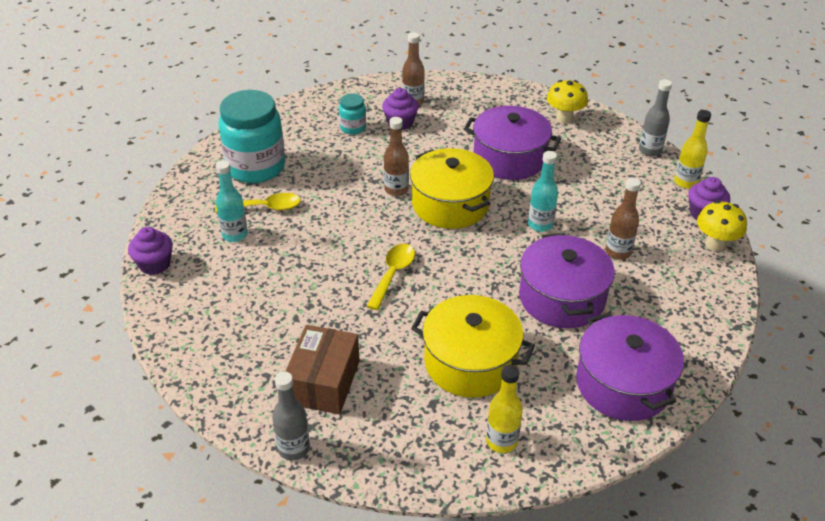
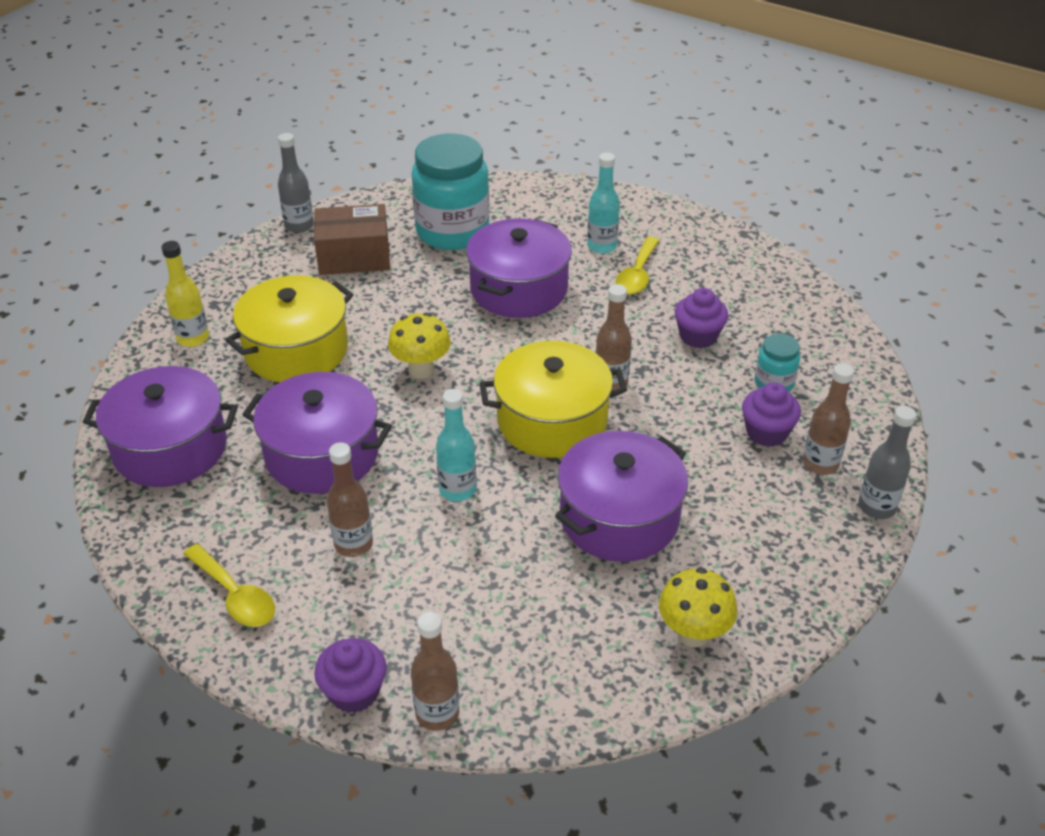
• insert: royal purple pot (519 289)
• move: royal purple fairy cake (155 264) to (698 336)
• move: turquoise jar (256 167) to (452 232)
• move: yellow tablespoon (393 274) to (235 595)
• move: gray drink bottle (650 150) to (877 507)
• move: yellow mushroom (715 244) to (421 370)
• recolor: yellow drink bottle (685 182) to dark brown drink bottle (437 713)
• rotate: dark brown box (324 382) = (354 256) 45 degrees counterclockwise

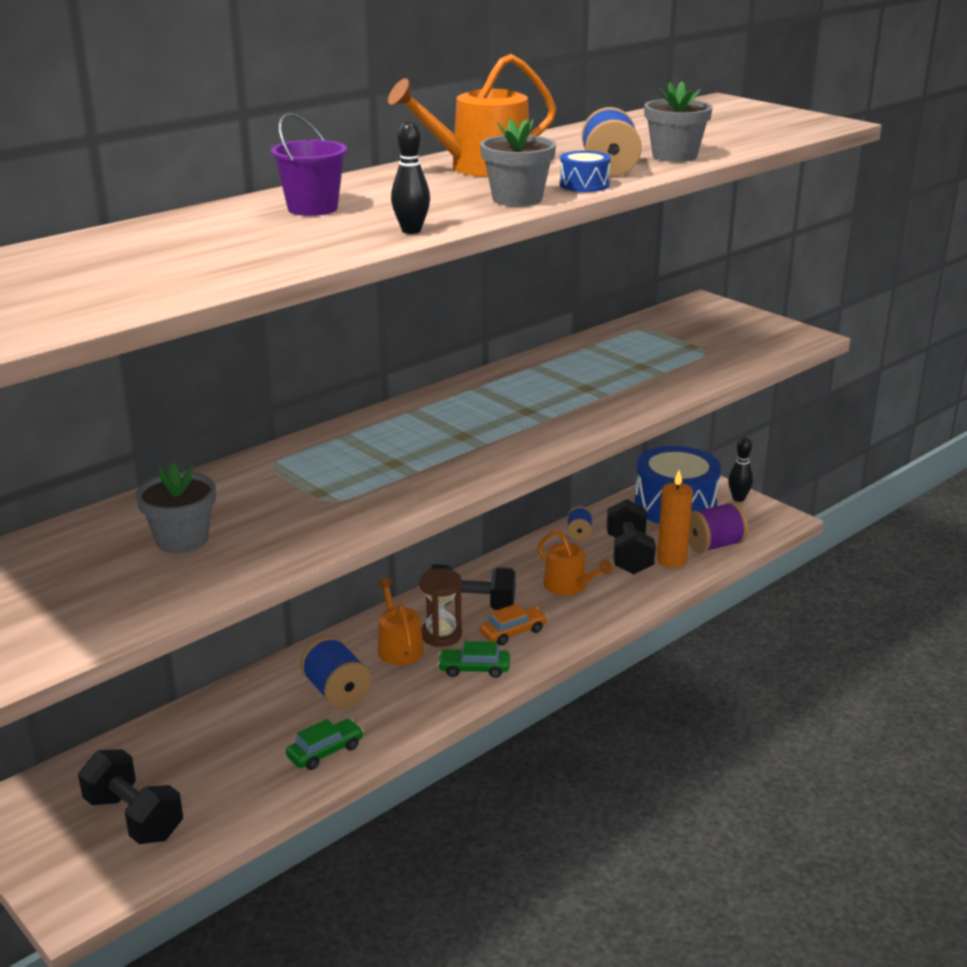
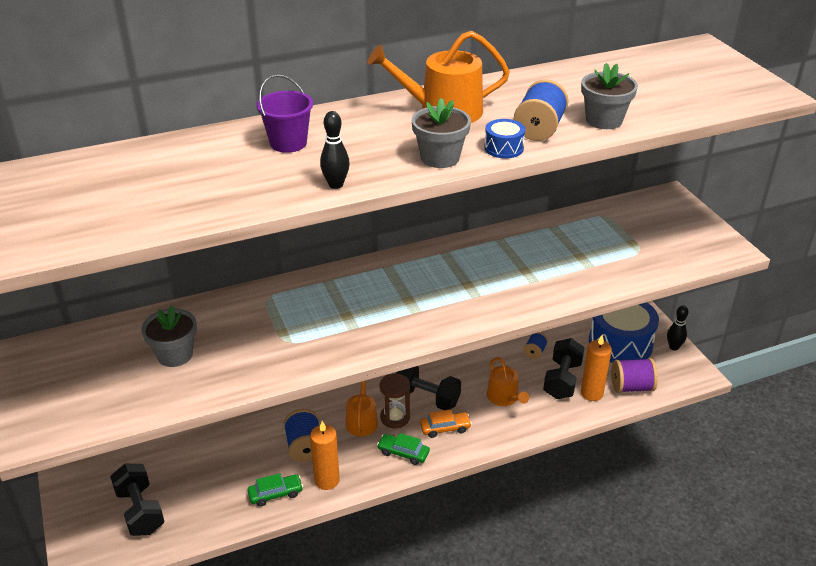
• insert: bright orange wax candle (327 480)

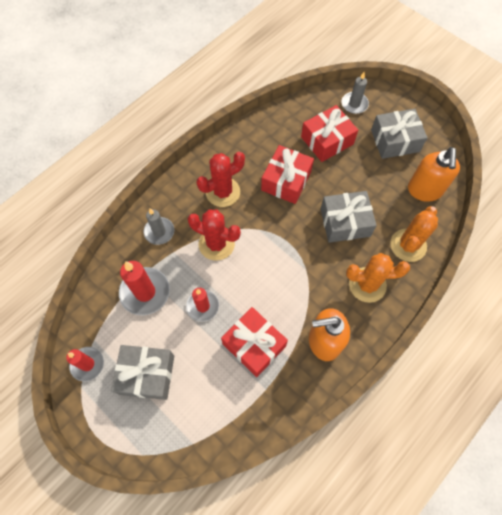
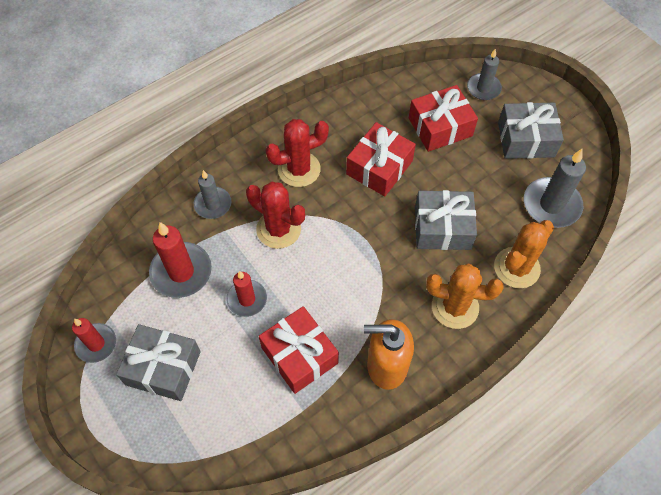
• replace: bright orange soap dispenser (424 190) to gray wax candle (551 205)

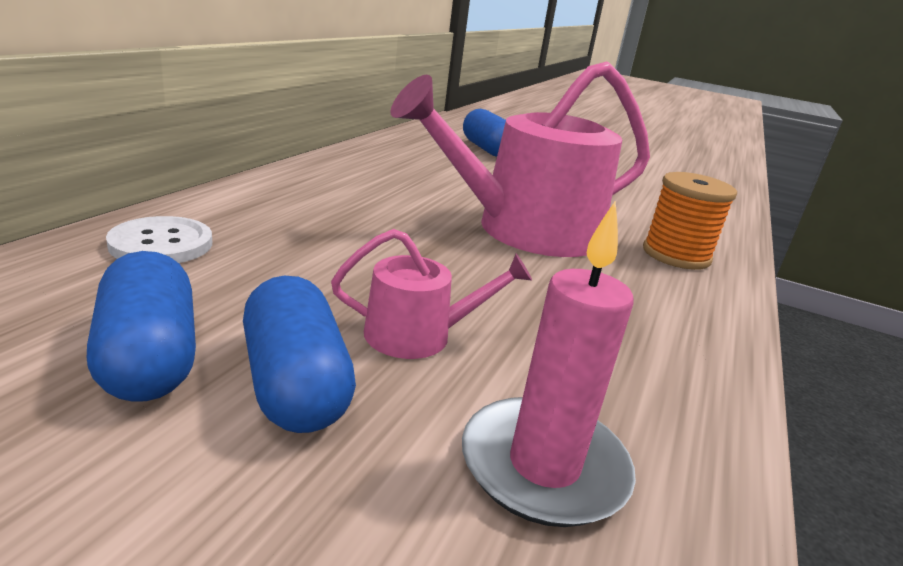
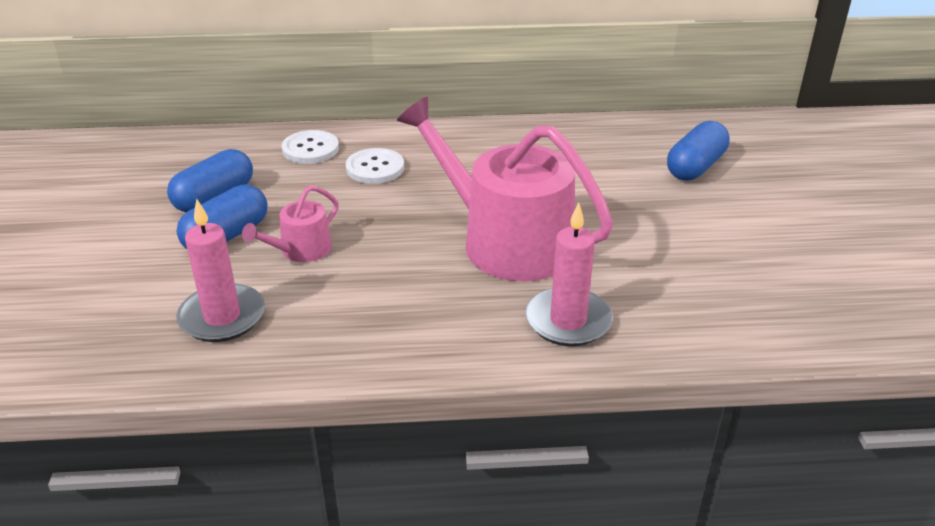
• insert: white shirt button (375 168)
• replace: bright orange bobbin (676 255) to rosy wax candle (568 321)
• rotate: rosy watering pot (418 335) = (301 250) 75 degrees clockwise

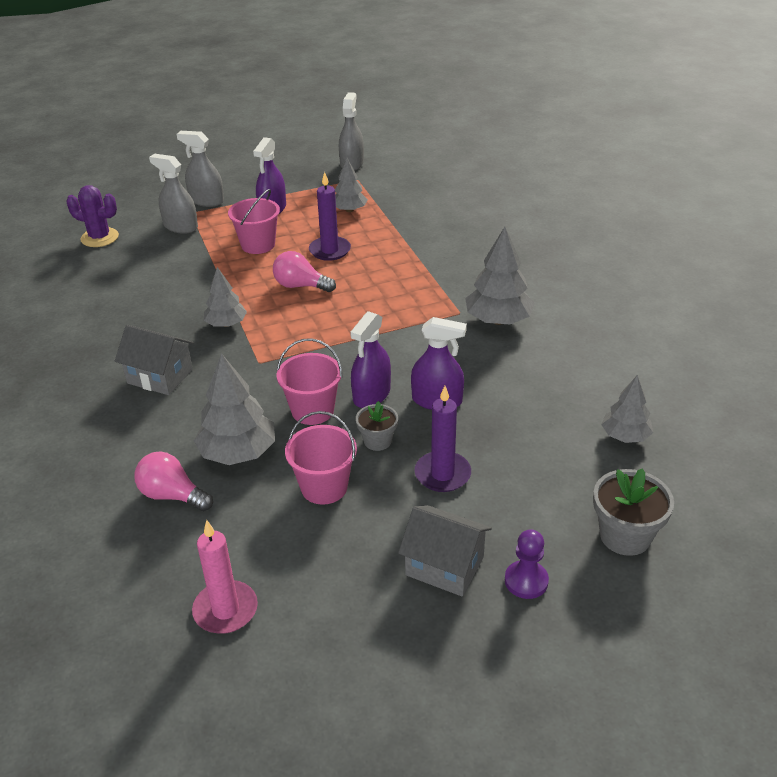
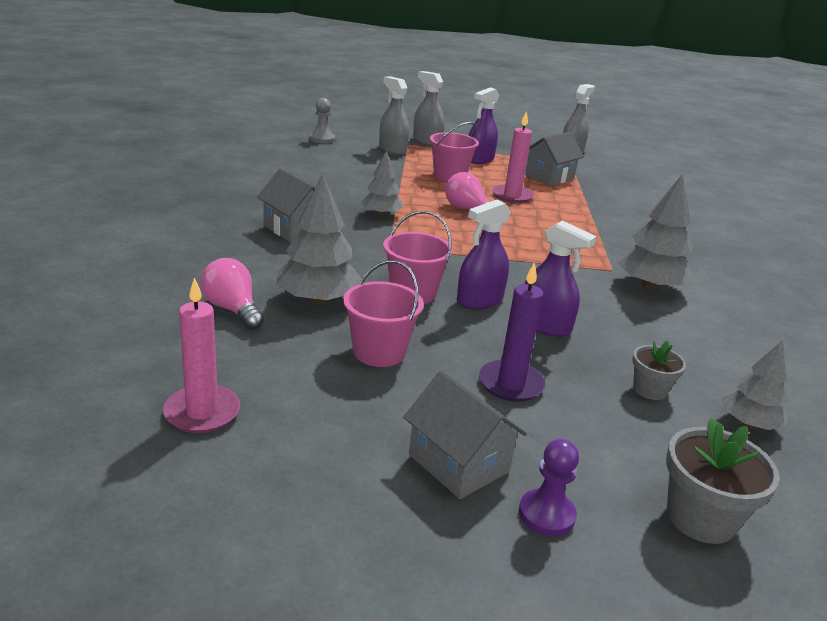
• move: gray plant pot (377 441) to (650 389)
• replace: royal purple cactus (99 237) to gray chess pawn (322 139)
• replace: gray toy tree (349 210) to gray cottage (549 177)
• recolor: royal purple wax candle (330 250) to rosy wax candle (512 196)

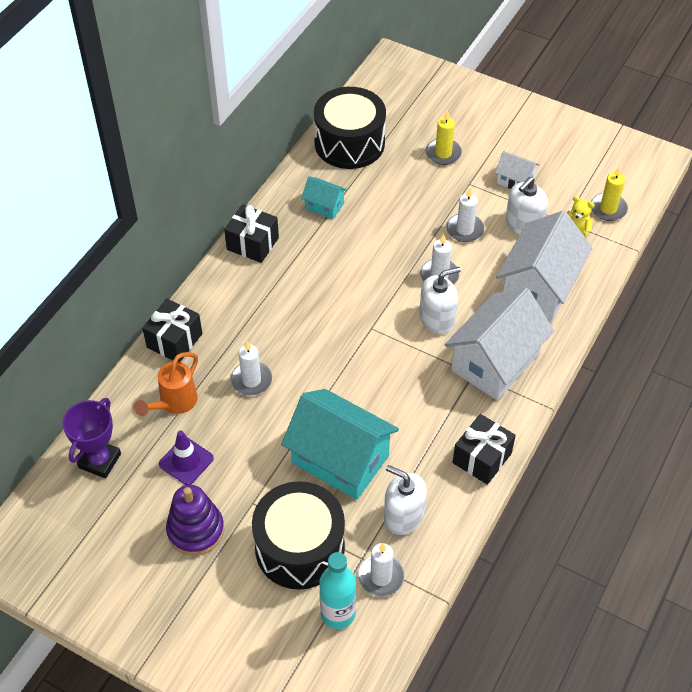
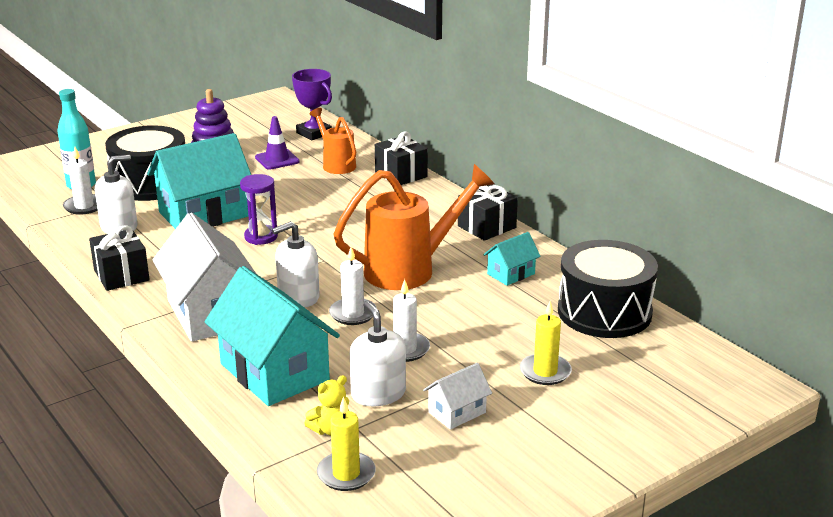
• delete: white wax candle (251 380)
• insert: royal purple hourglass (261 237)
• insert: bright orange watering pot (411 269)
• recolor: white cottage (539 287) to turquoise cottage (274 372)
• rotate: white soap dispenser (437 318) = (298 297) 60 degrees clockwise

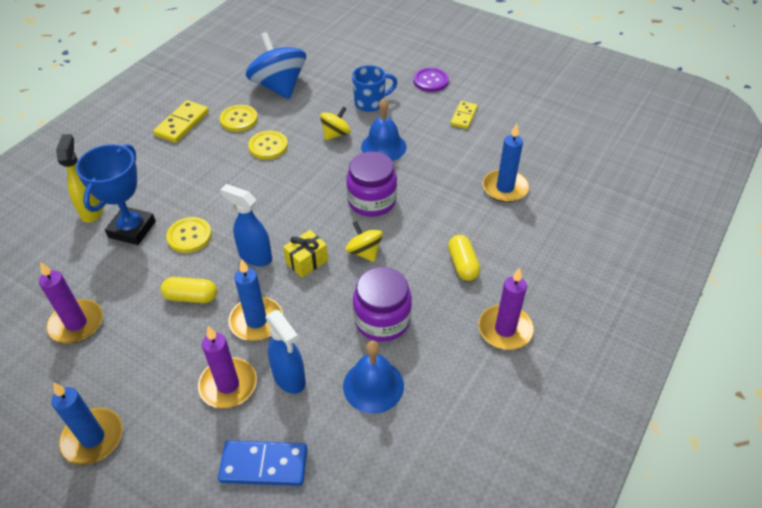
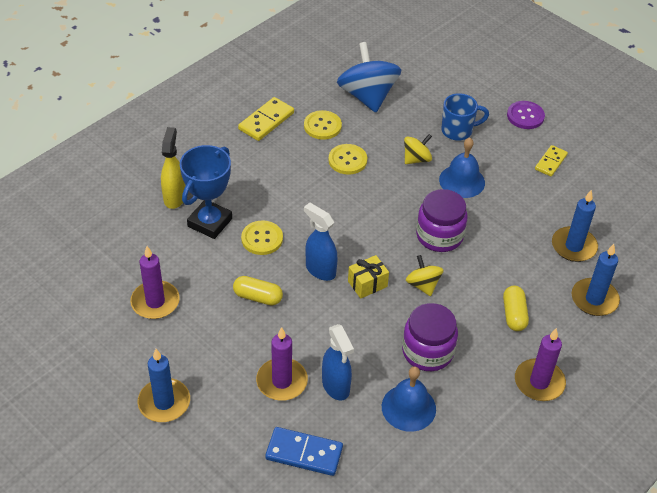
• move: cobalt wax candle (256 321) to (594 299)

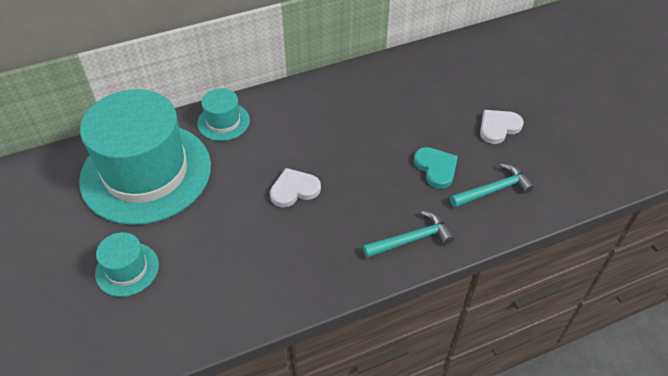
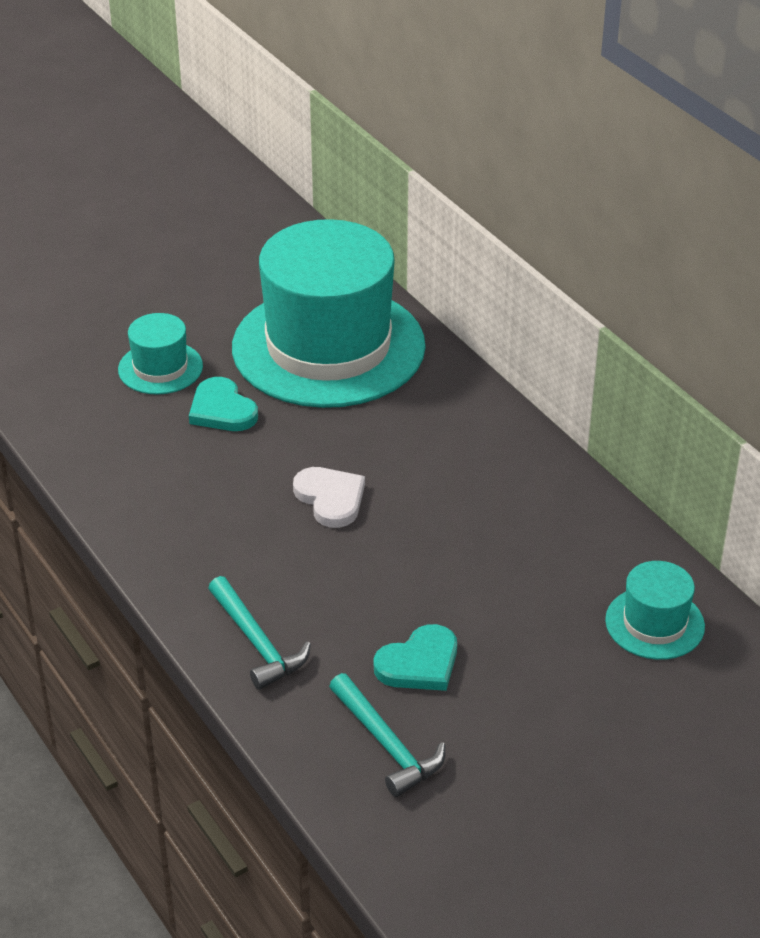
• delete: white heart shape (498 127)
• insert: turquoise heart shape (222 410)
• move: turquoise hat (223 122) to (654 623)

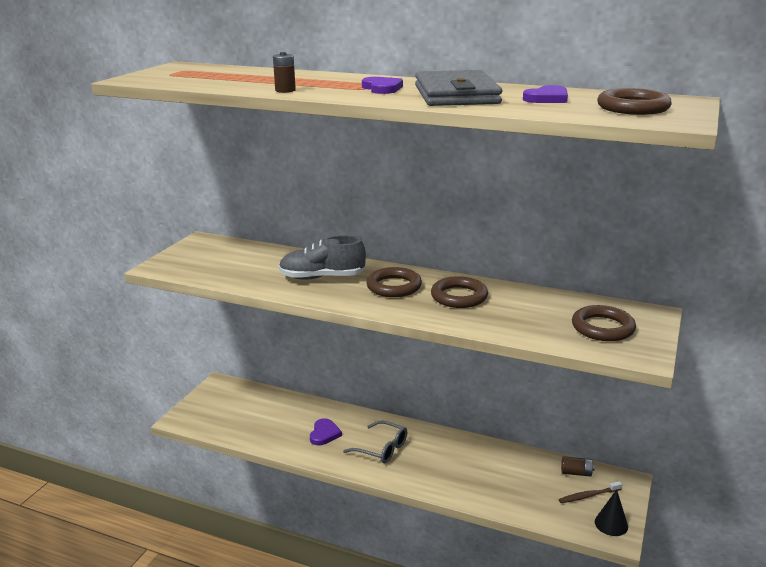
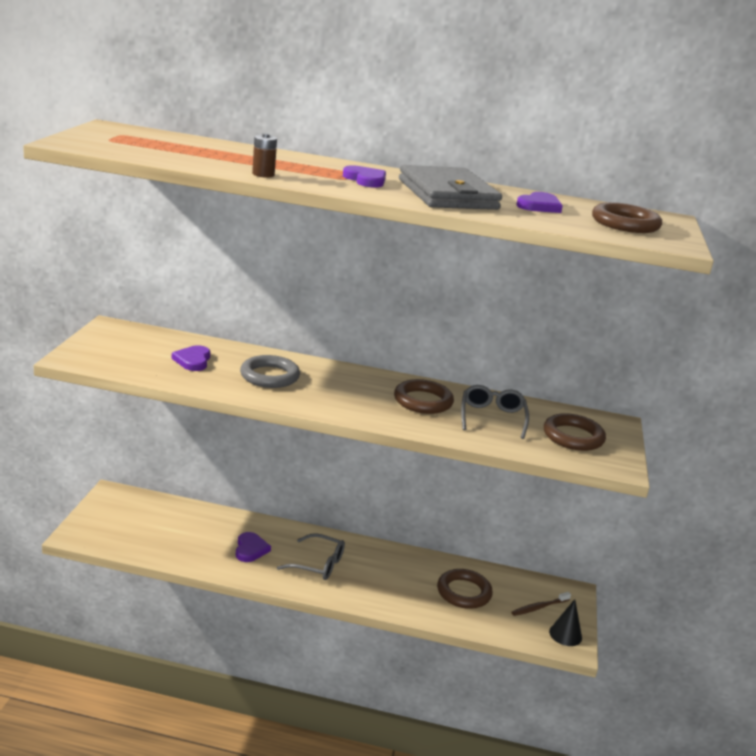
• delete: dark brown battery (576 473)
• insert: royal purple heart shape (193 360)
• insert: gray eyeglasses (492 417)
• move: dark brown ring (394 286) to (464 592)
• replace: gray lace-up shoe (322 277) to gray ring (269 376)

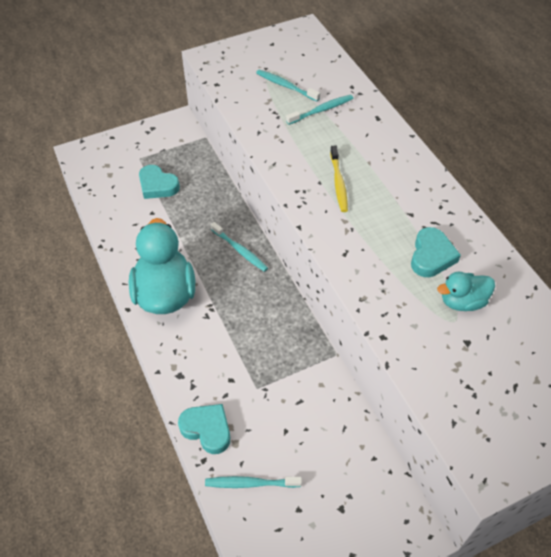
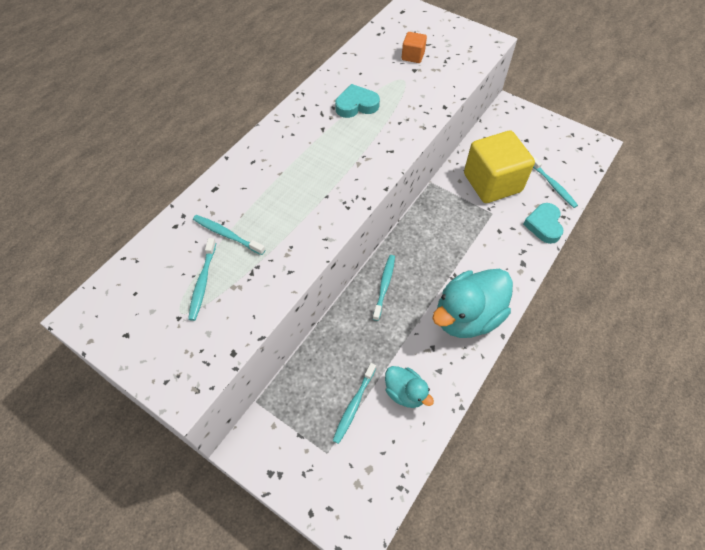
• delete: yellow toothbrush (338 182)
• insert: bright orange block (413 56)
• insert: yellow block (492 183)
• move: turquoise rubber duck (462 301) to (405 392)
• replace: turquoise heart shape (157 185) to turquoise toothbrush (354 405)

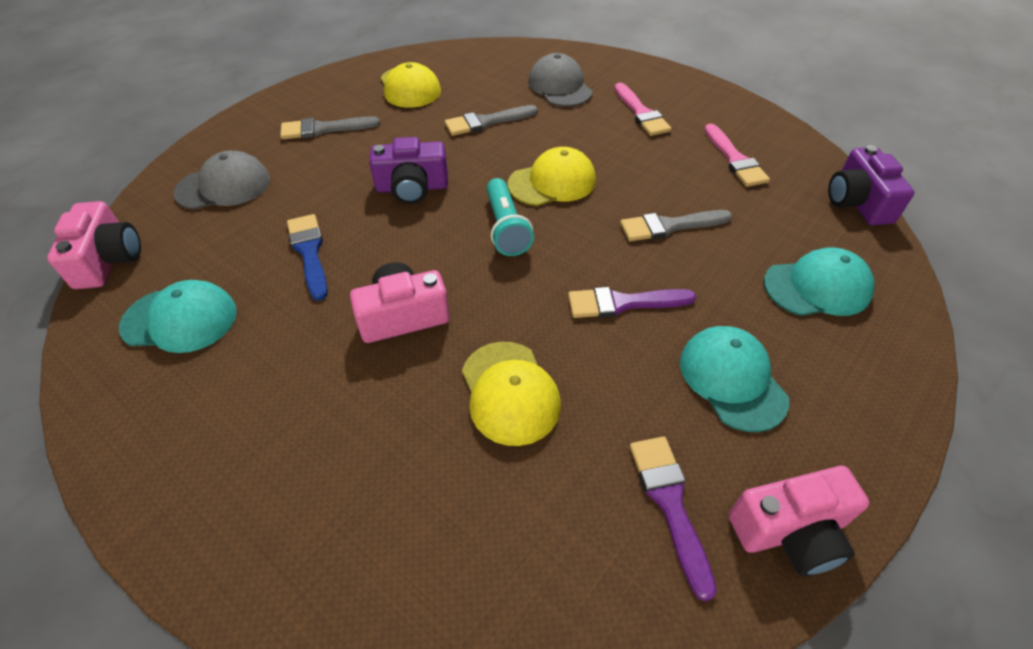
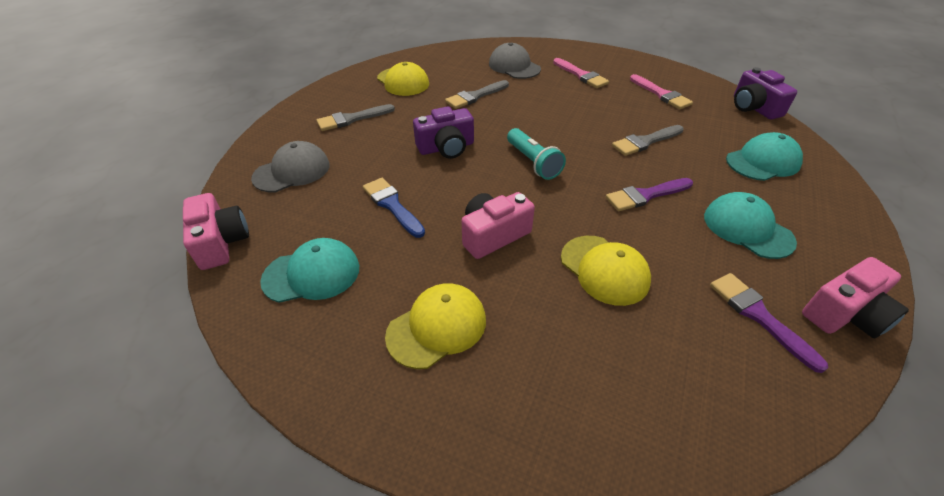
• move: yellow peaked cap (552 182) to (437 327)

